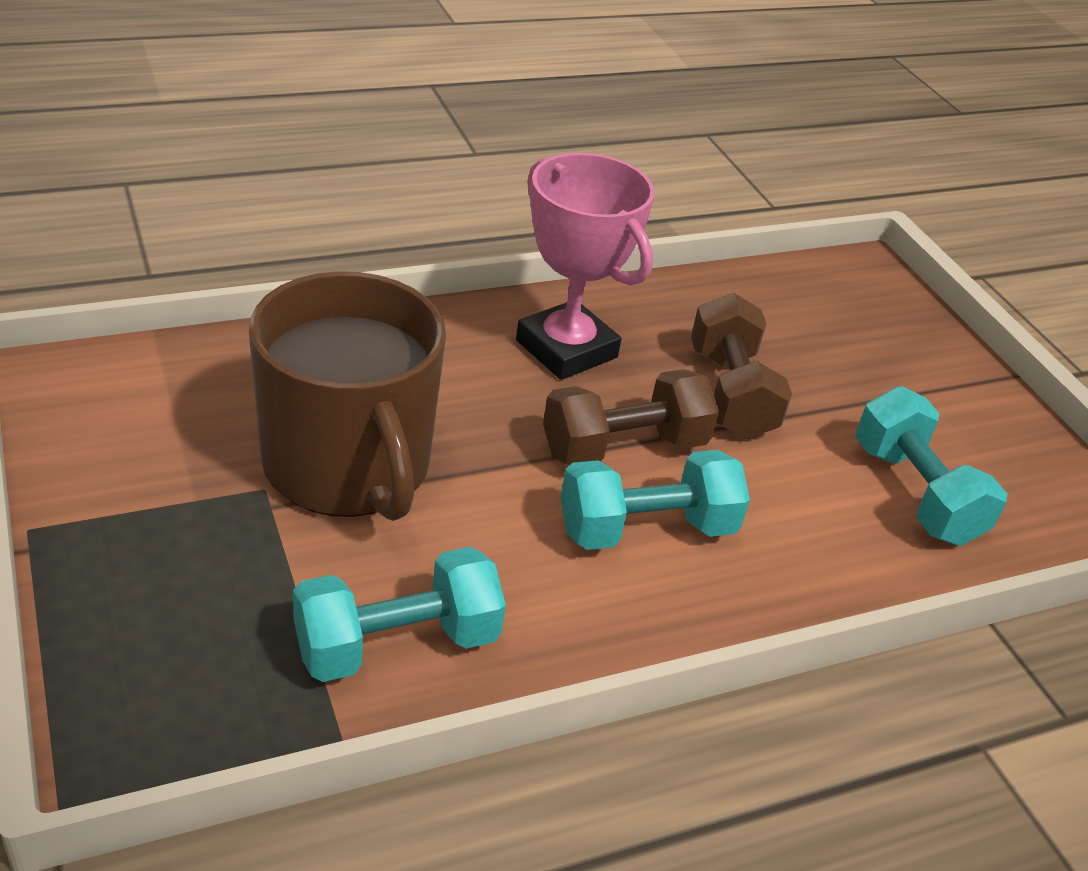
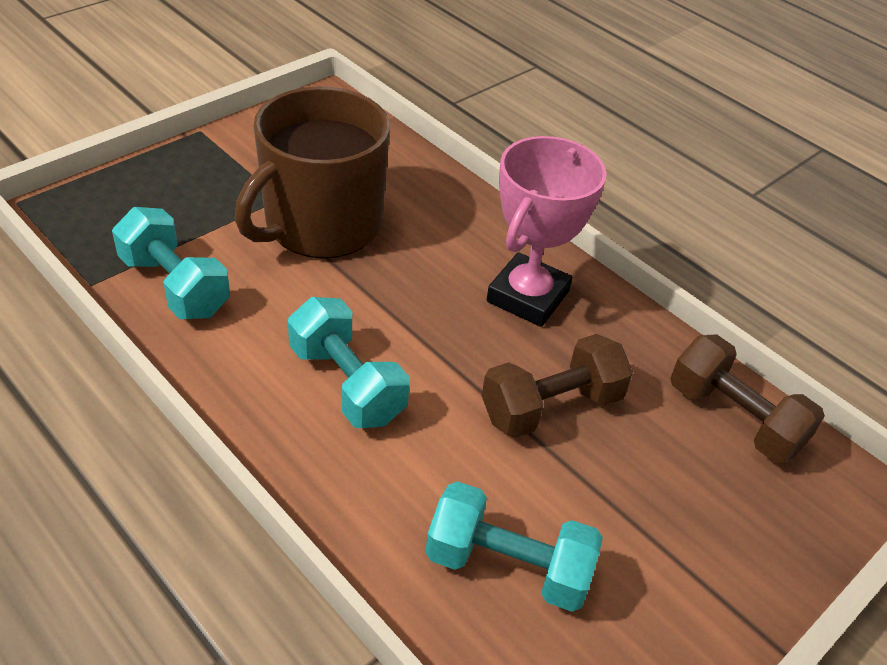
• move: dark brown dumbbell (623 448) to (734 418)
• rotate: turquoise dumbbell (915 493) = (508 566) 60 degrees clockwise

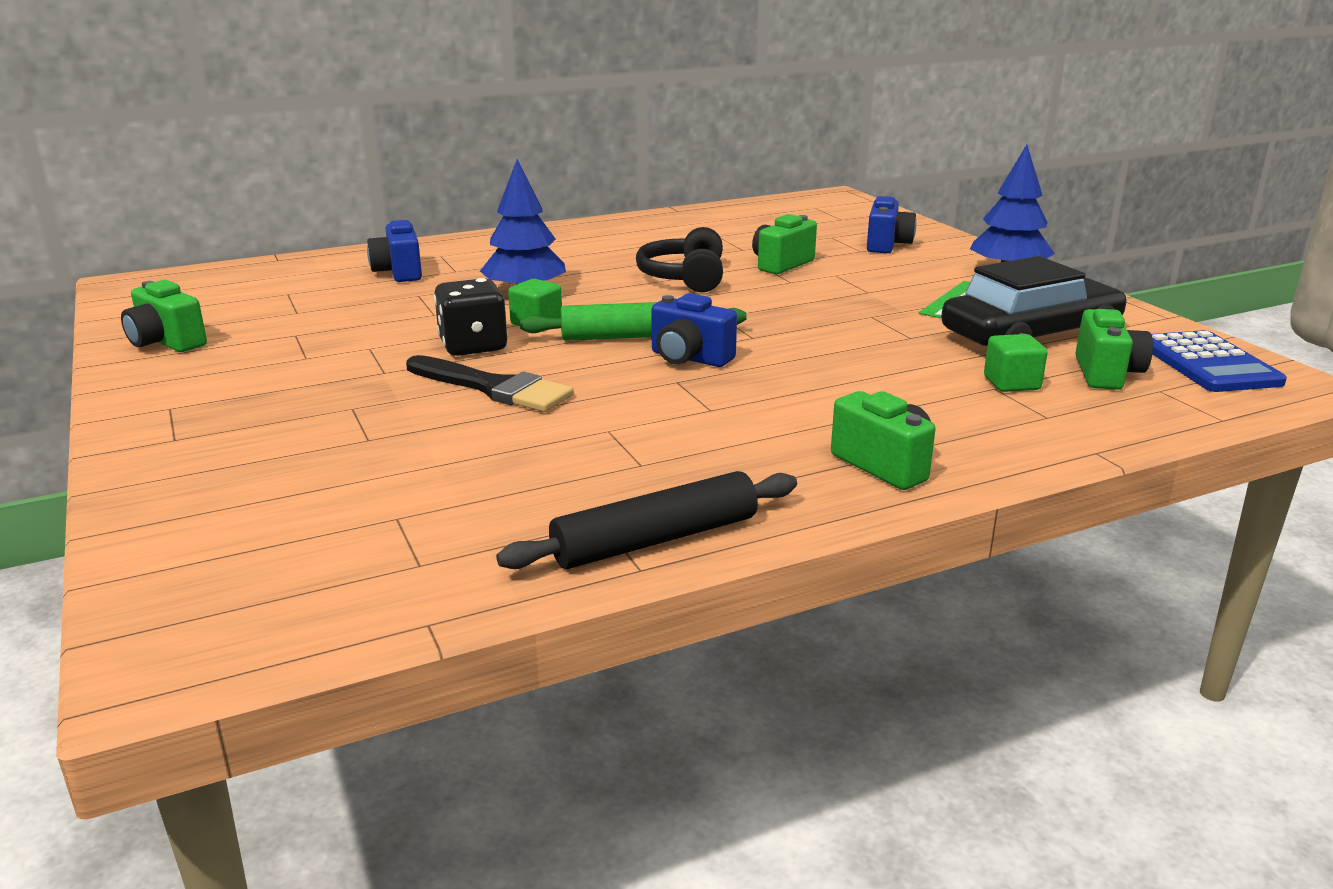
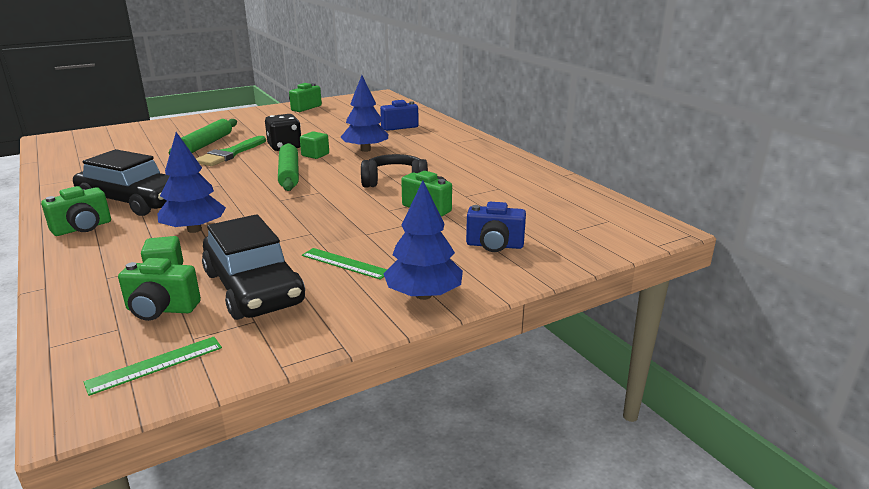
• delete: ebony pastry roller (655 540)
• delete: cobalt camera (689 358)
• insert: ebony toy car (134 201)
• insert: cobalt toy tree (194 229)
• insert: leaf-green pastry roller (206 144)
• replace: cobalt calculator (1208 364) to leaf-green straightedge (155 365)
• recolor: ebony paintbrush (494 388) to leaf-green paintbrush (230 154)

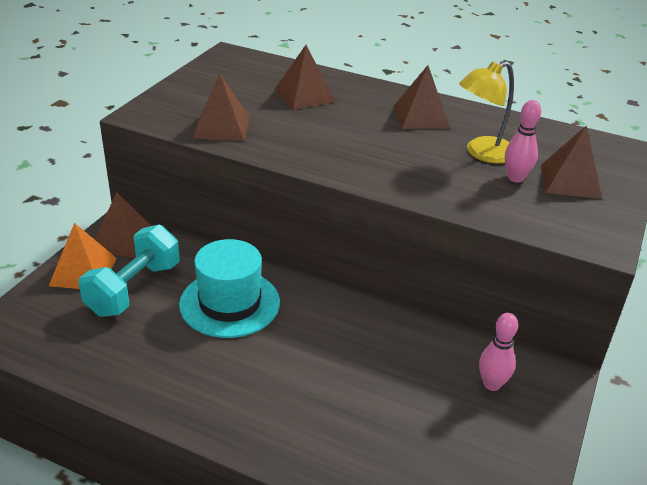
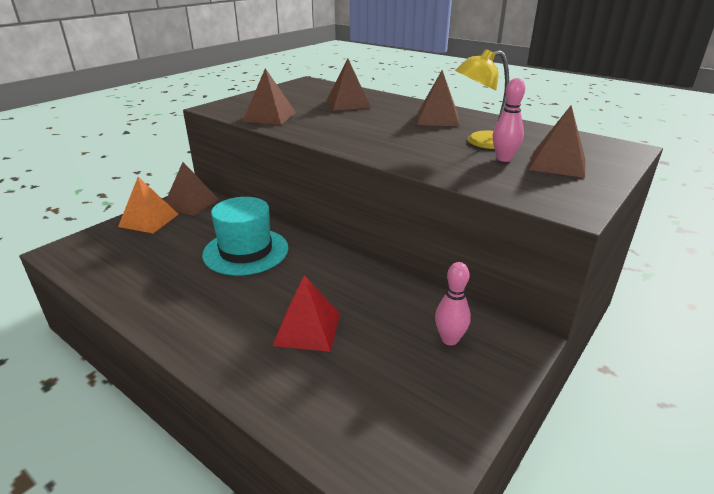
• delete: turquoise dumbbell (134 289)
• insert: scarlet solid pyramid (307 329)

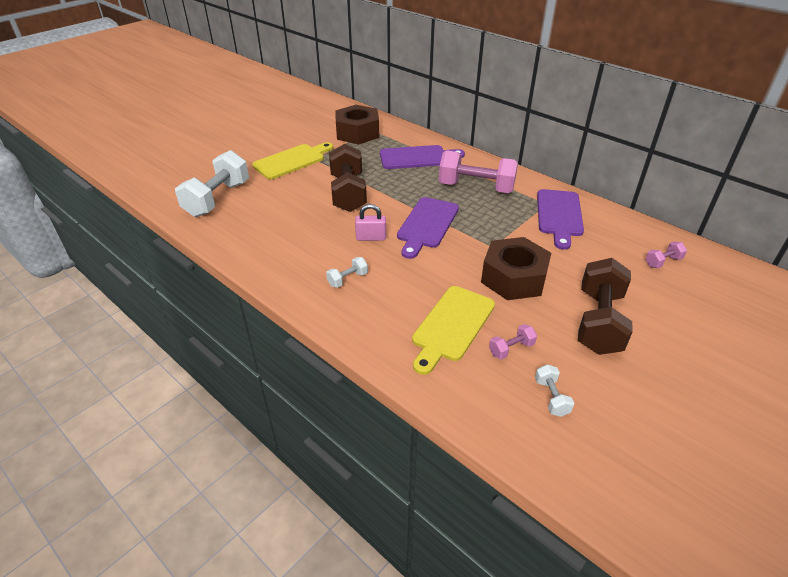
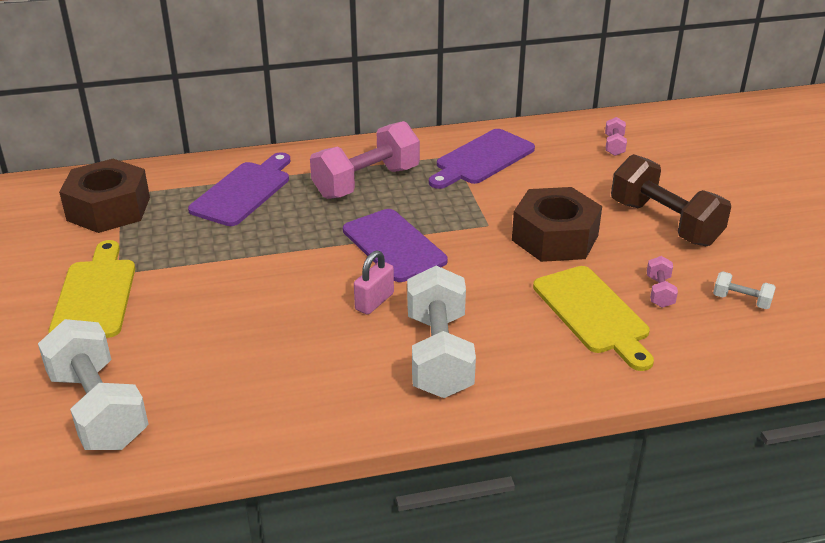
• delete: dark brown dumbbell (348 193)
• rotate: royal purple bread board (559 215) = (482 159) 90 degrees clockwise
• resize: white dumbbell (347 279) = (438 355) x2.26

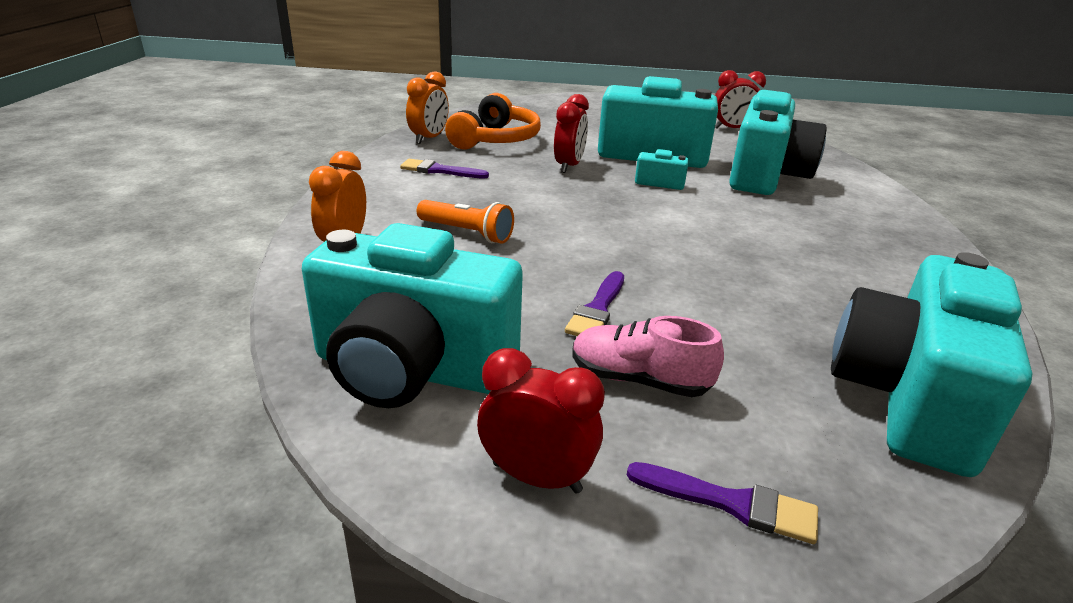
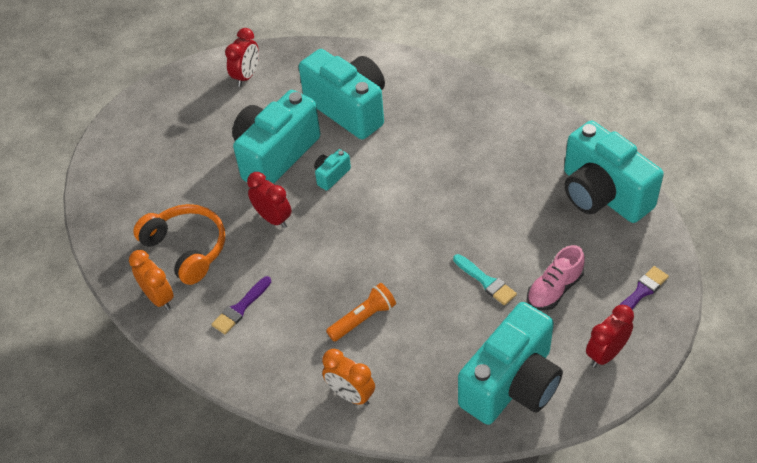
• recolor: royal purple paintbrush (597 309) to turquoise paintbrush (486 281)

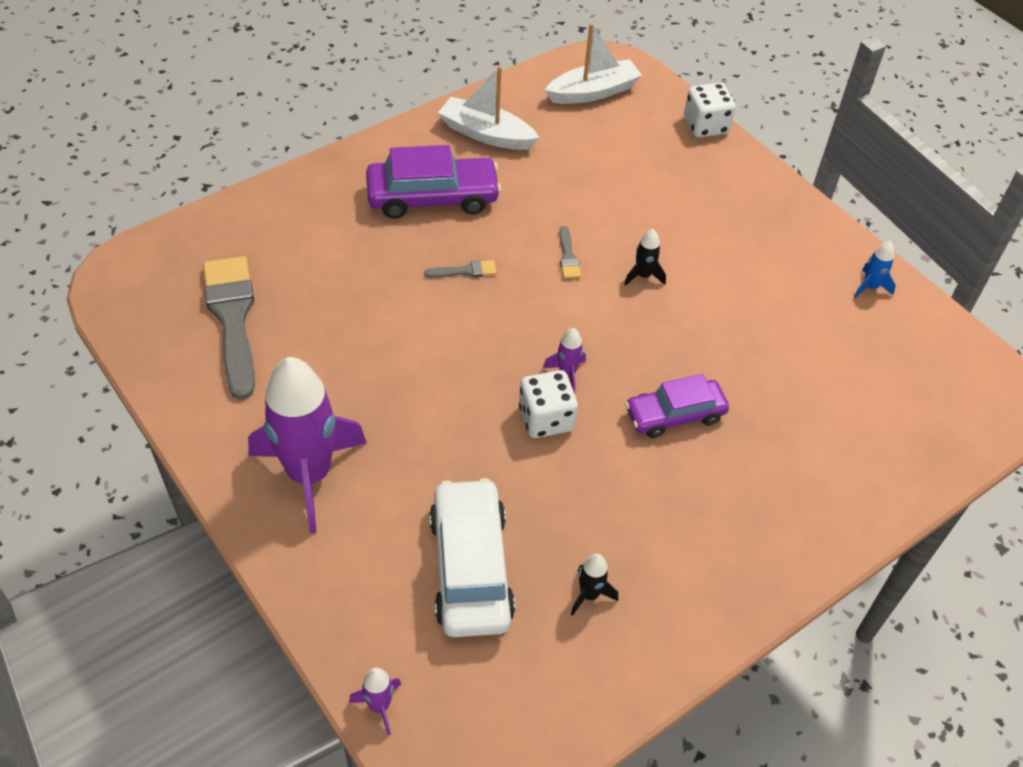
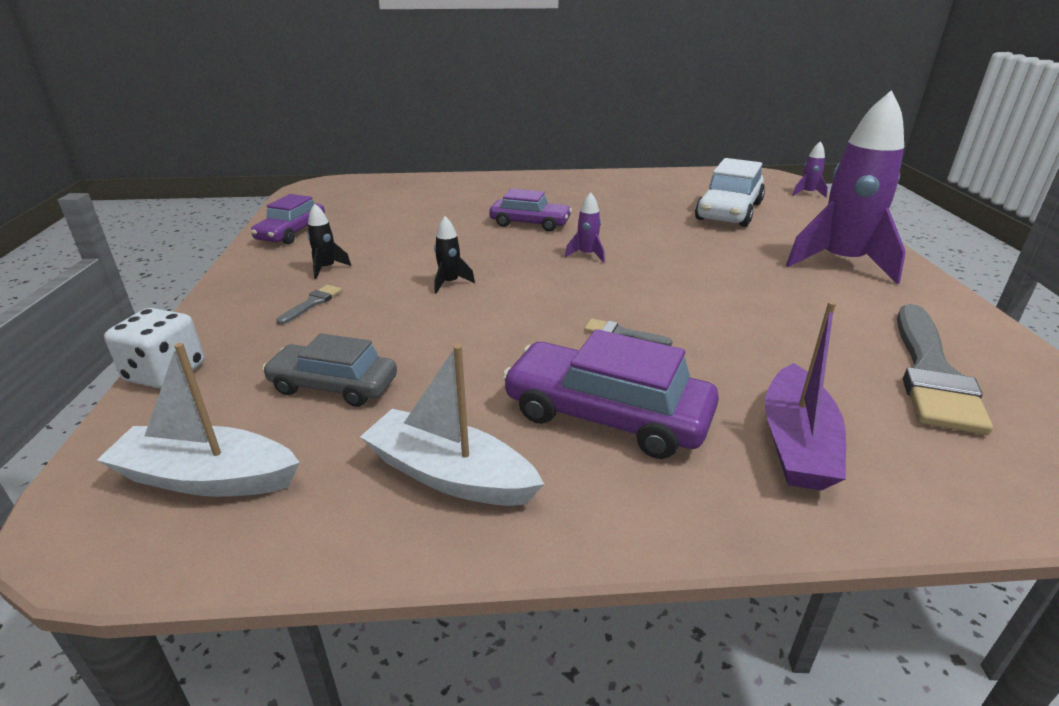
• delete: white die (546 419)
• insert: gray toy car (333 386)
• insert: royal purple sailboat (796 443)
• move: gray paintbrush (568 256) to (312 303)
• move: ebony toy rocket (589 595) to (327 268)
• replace: cobalt toy rocket (870 287) to royal purple toy car (291 232)
• rotate: white sailboat (486 134) = (449 475) 150 degrees clockwise

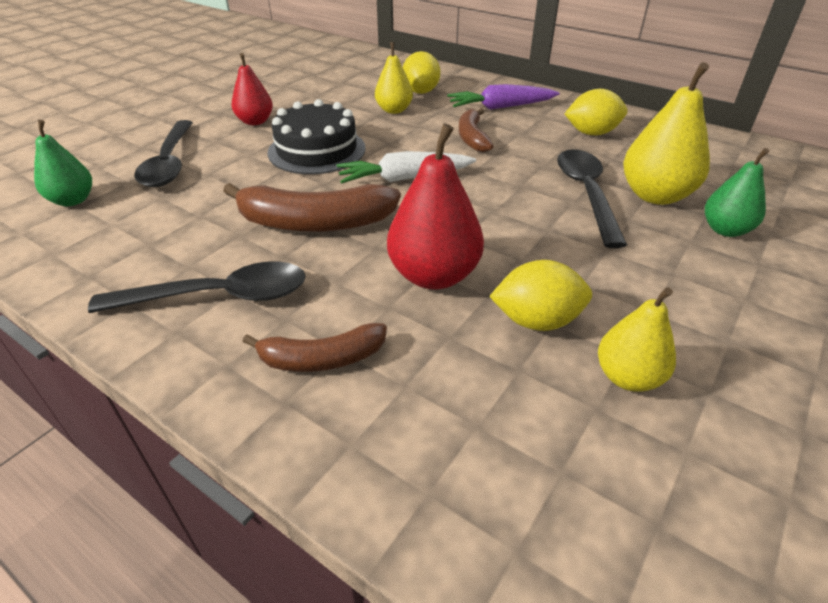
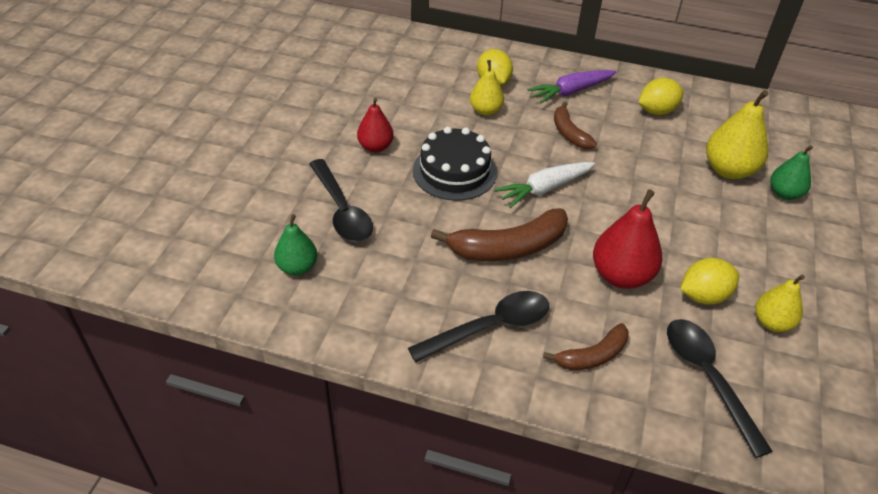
• move: ebony tablespoon (586 194) to (707 378)

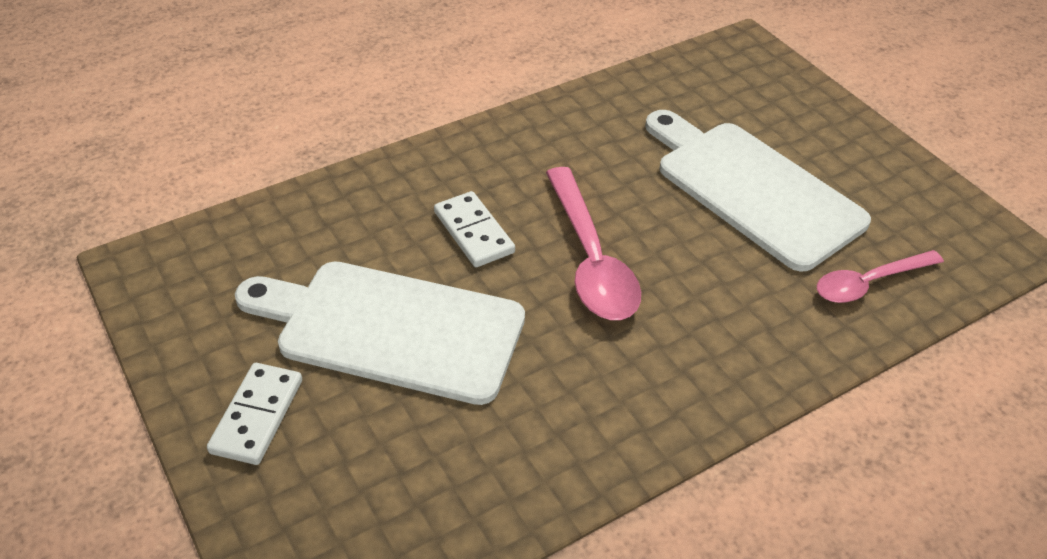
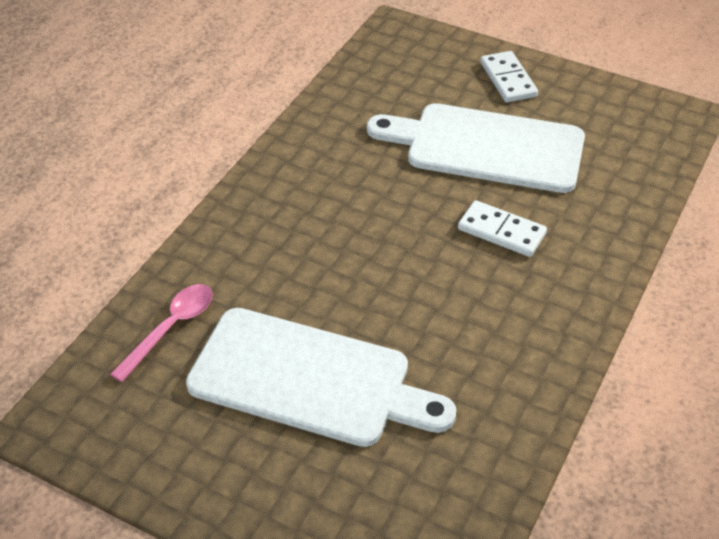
• delete: rosy tablespoon (590 259)
• rotate: white bread board (391 329) = (486 147) 150 degrees counterclockwise

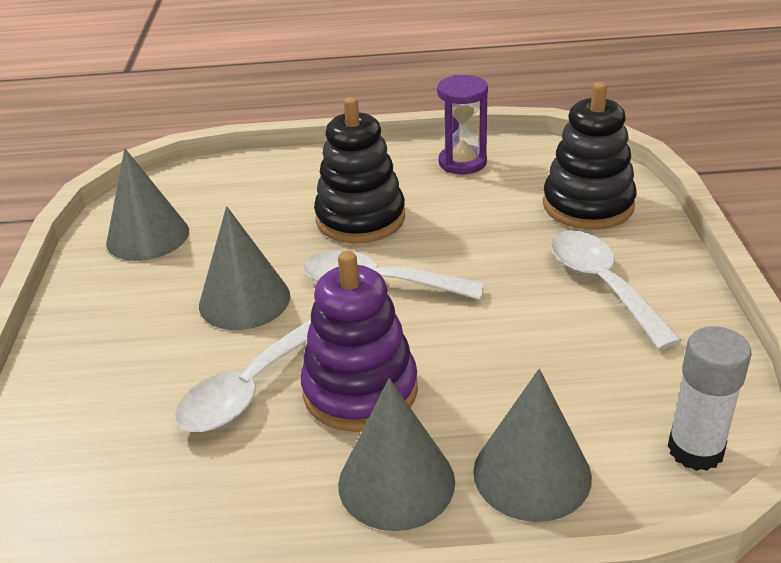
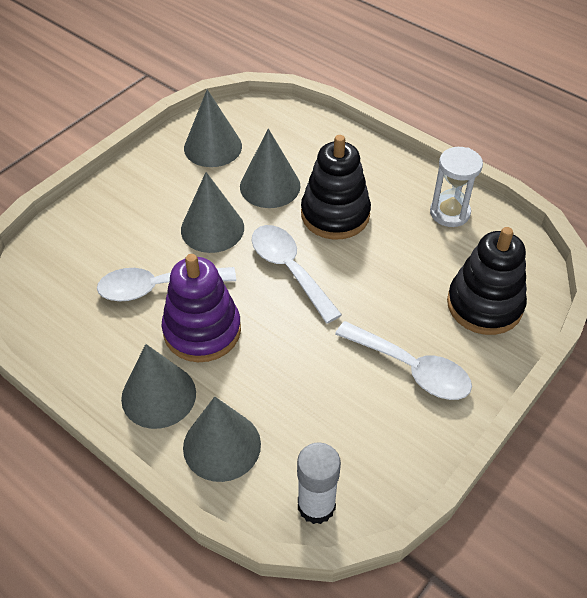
• insert: gray cone shape (270 186)
• recolor: royal purple hourglass (462 163) to white hourglass (449 213)
• rotate: white tablespoon (602 285) = (411 368) 105 degrees clockwise

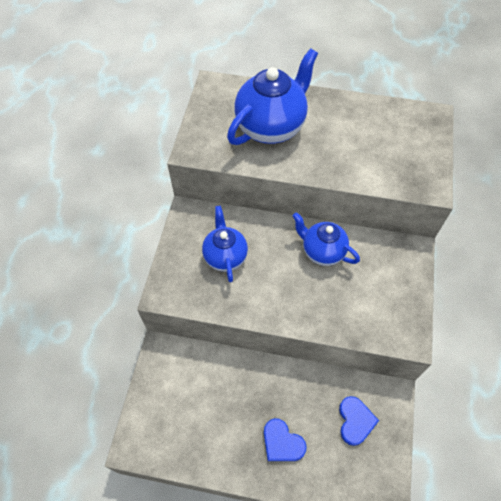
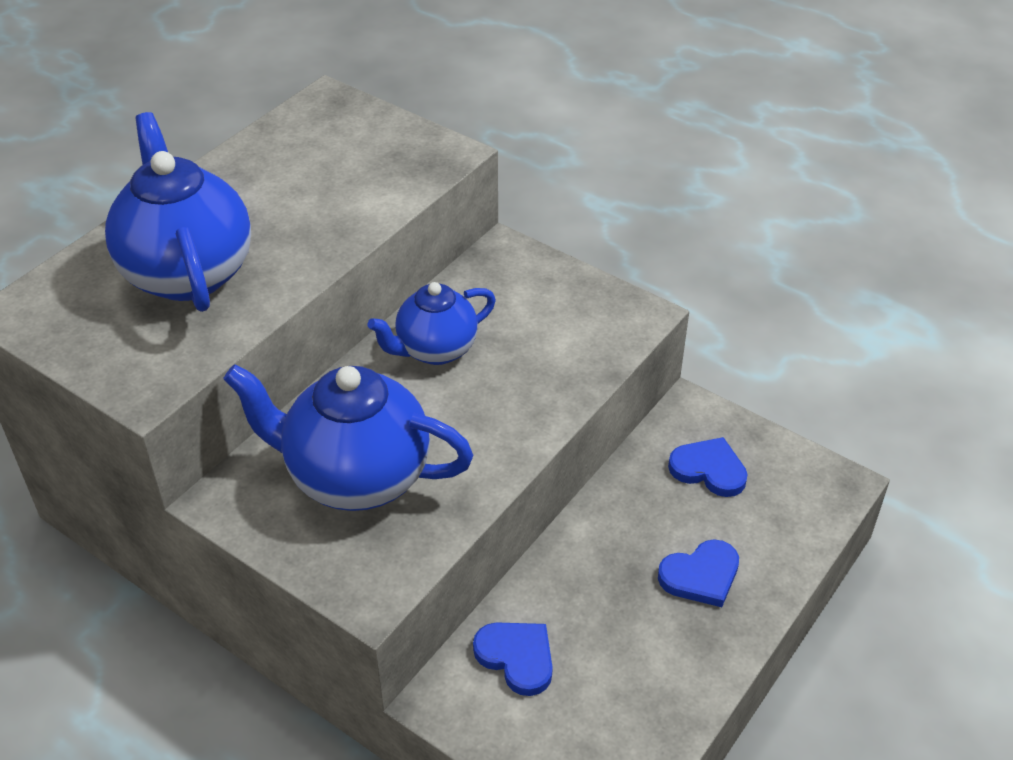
• insert: cobalt heart shape (517 657)
• resize: cobalt tea pot (225 256) = (356 477) x1.61

